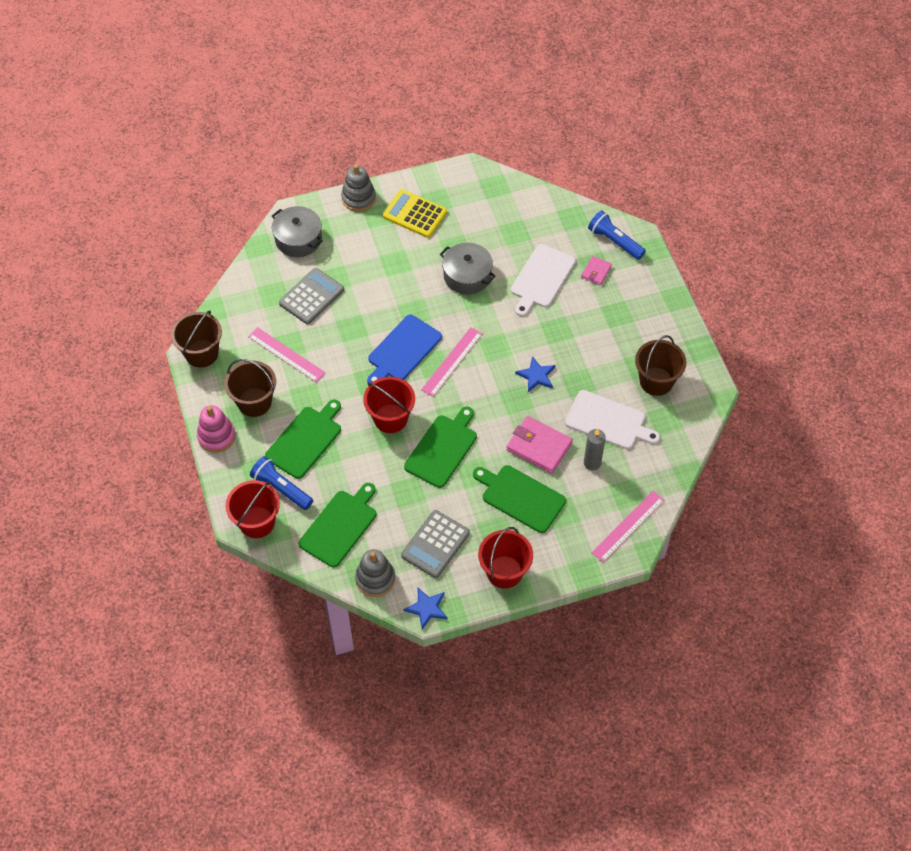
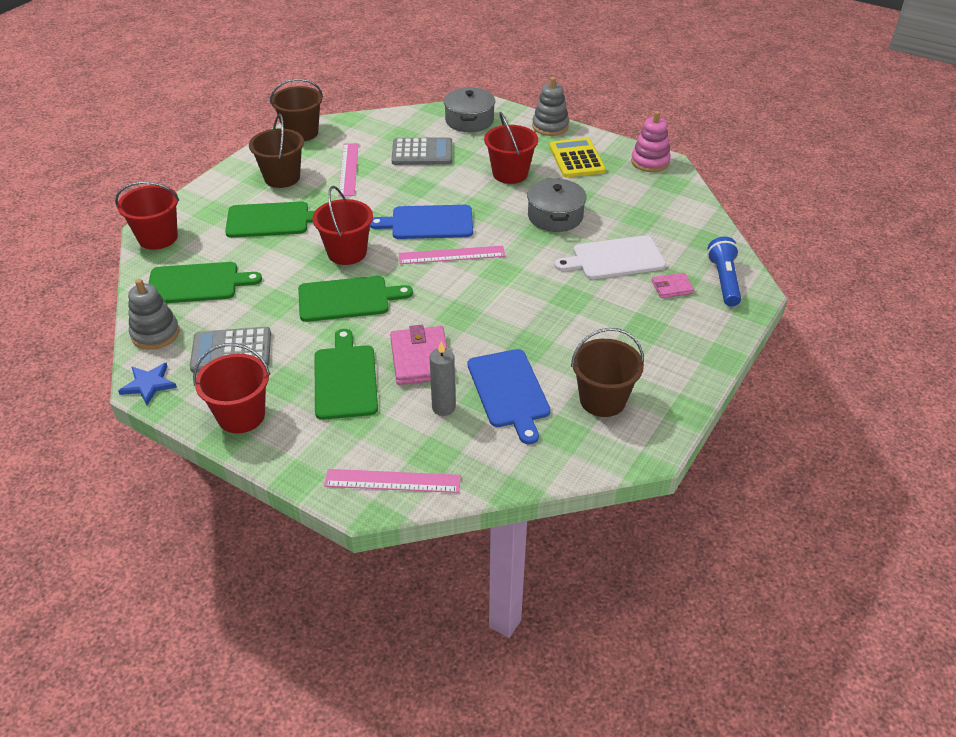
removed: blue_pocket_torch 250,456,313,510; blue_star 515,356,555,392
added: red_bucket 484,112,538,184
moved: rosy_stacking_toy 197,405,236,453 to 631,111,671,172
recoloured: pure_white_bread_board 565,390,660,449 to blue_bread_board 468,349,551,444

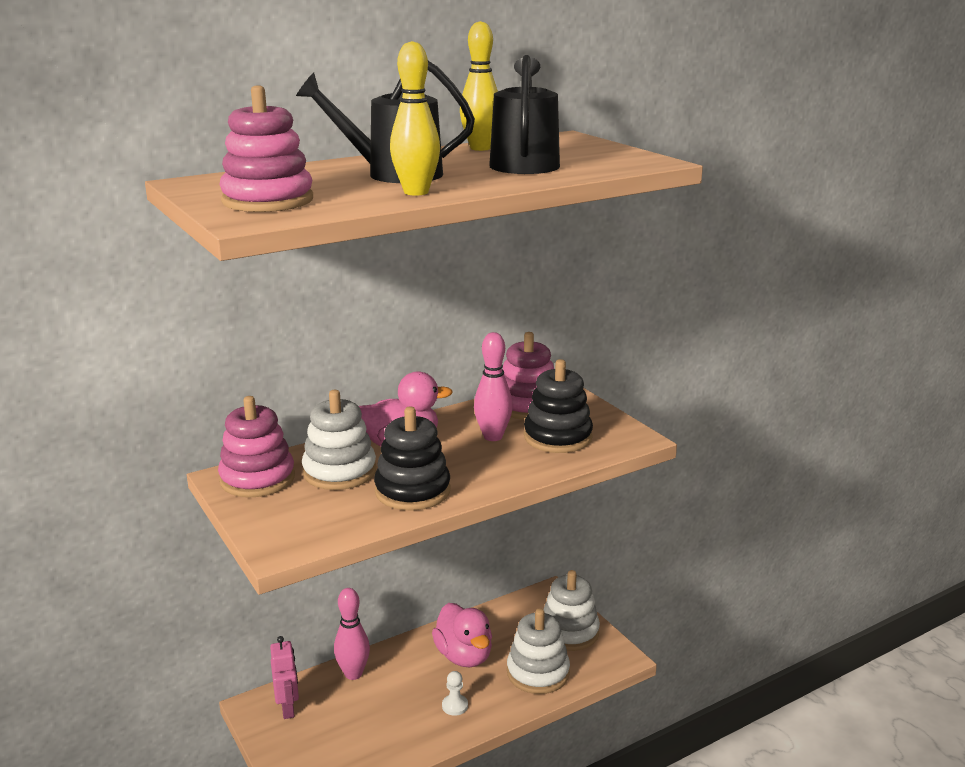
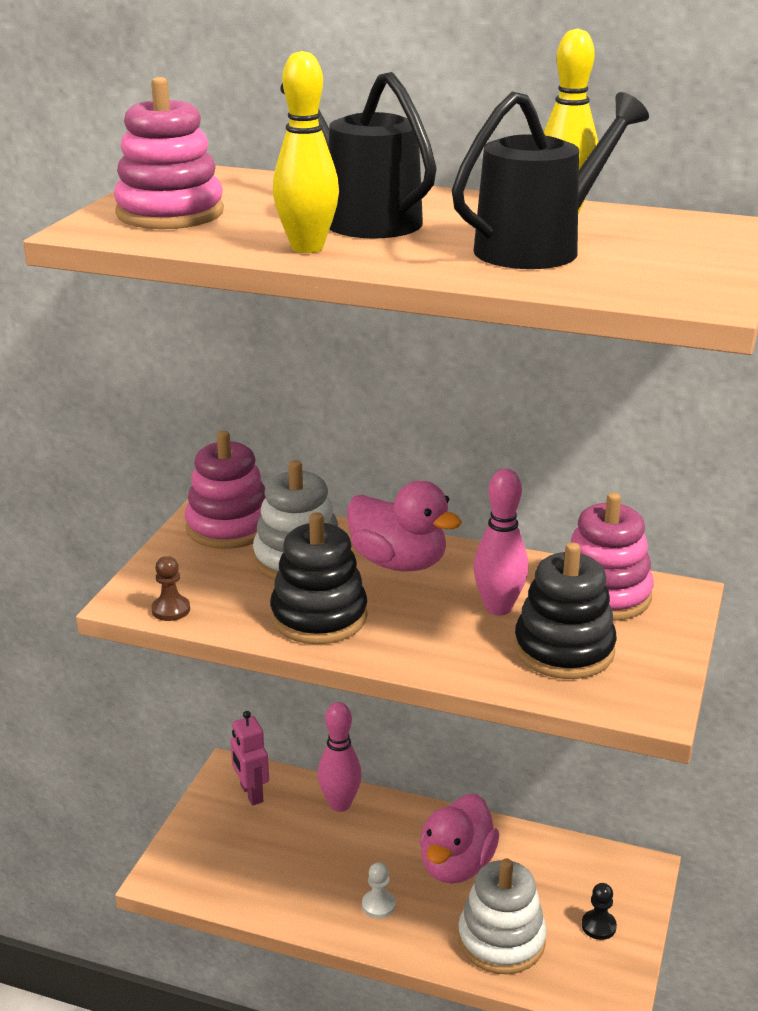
added: dark_brown_game_pawn 151,556,190,621
replaced: pure_white_stacking_toy 544,570,600,651 to black_game_pawn 582,883,617,940
turned: rosy_robot 270,636,299,719 = 230,711,269,806 120 degrees clockwise

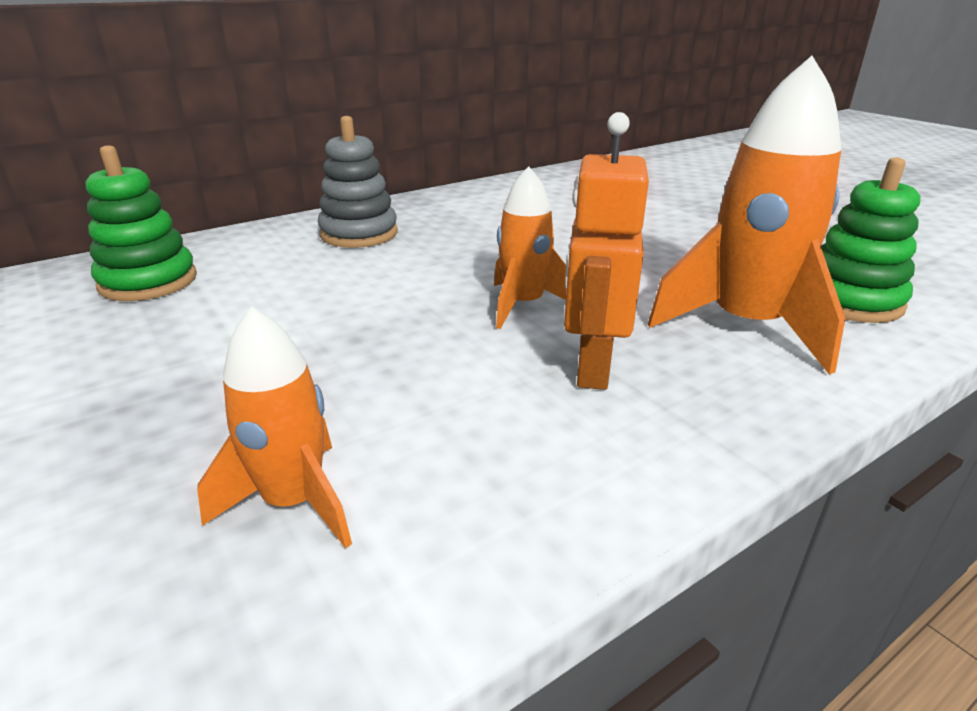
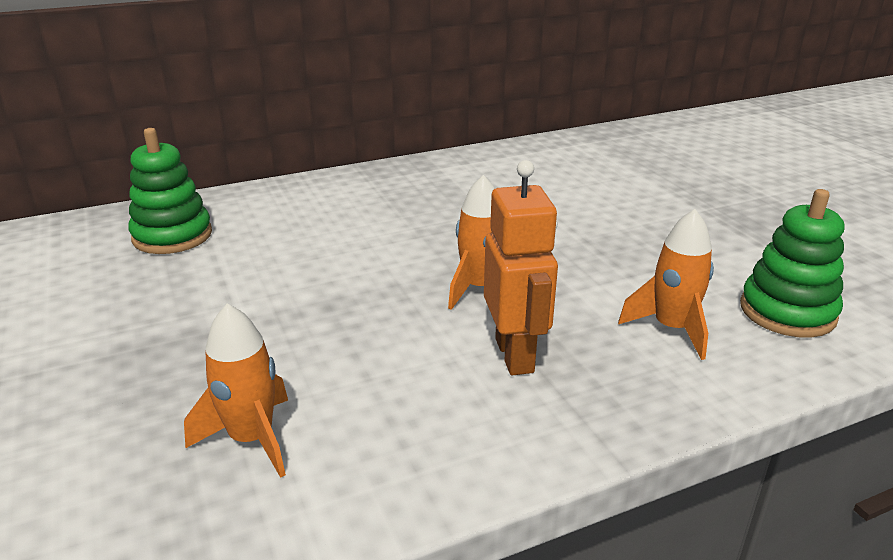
removed: gray_stacking_toy 318,116,398,248
turned: orange_robot 564,112,649,390 = 484,160,558,376 150 degrees clockwise
resized: orange_toy_rocket 648,56,846,375 = 618,209,714,360 x0.60

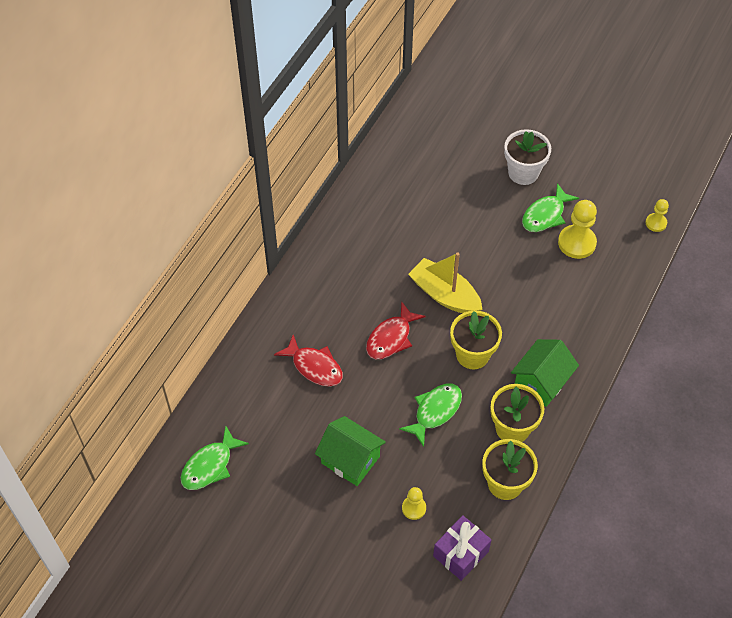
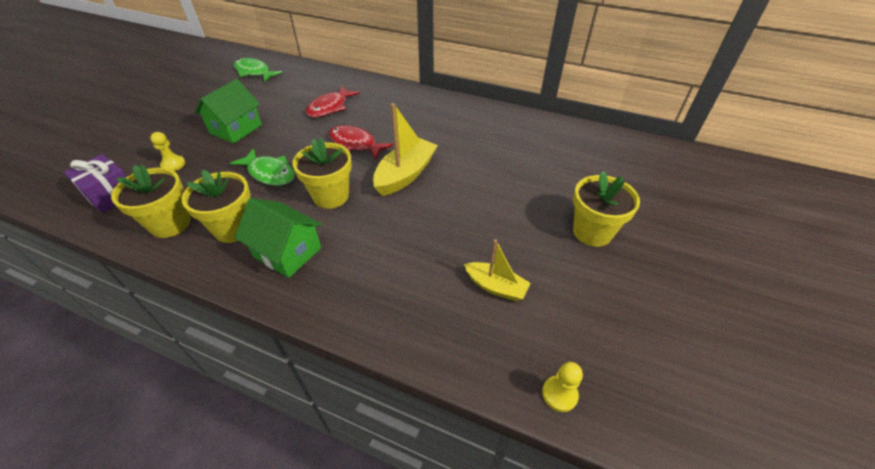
removed: green_fish_figure 522,183,579,232
replaced: yellow_game_pawn 558,200,597,259 to yellow_boat 464,239,531,301
recoloured: pure_white_flower_pot 504,129,551,185 to yellow_flower_pot 573,171,640,247

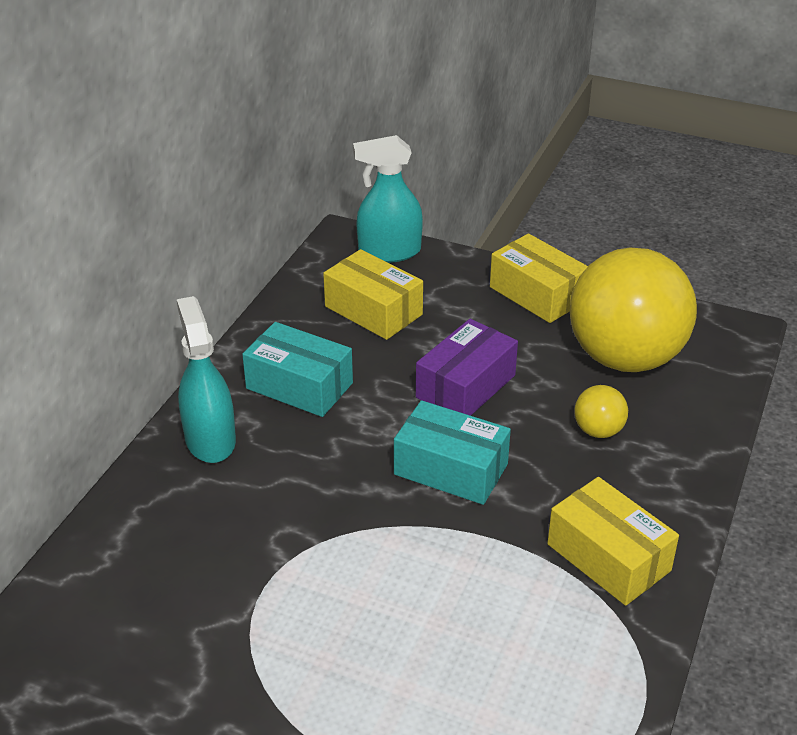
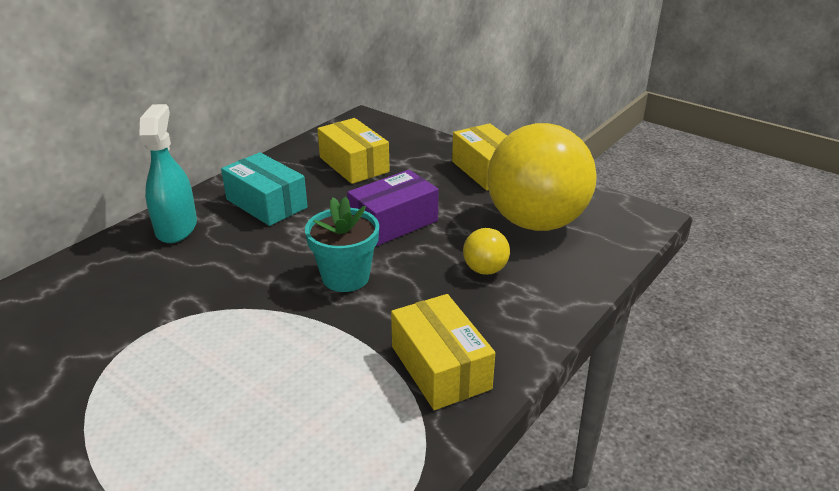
removed: turquoise_spray_cleaner 353,135,423,263
replaced: turquoise_box 394,400,511,505 to turquoise_flower_pot 305,196,379,292

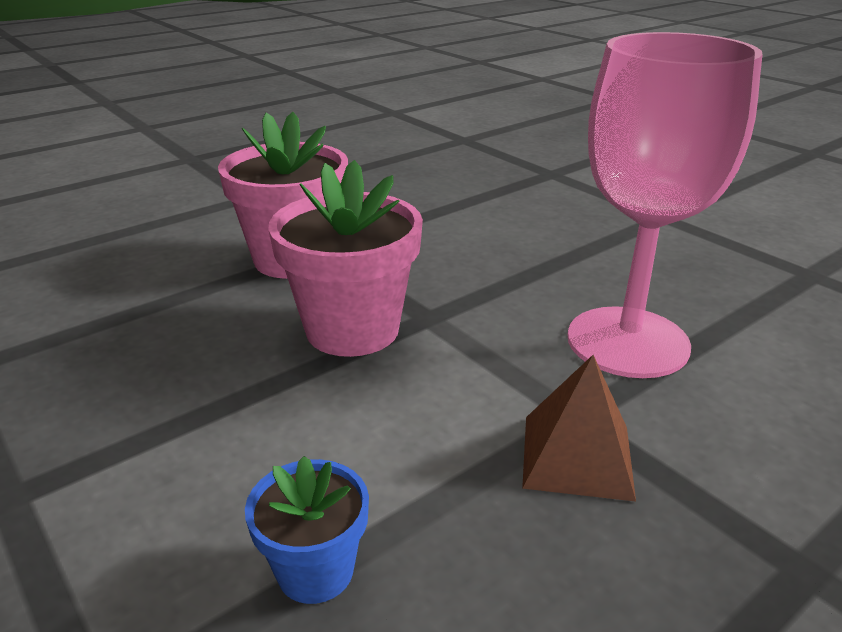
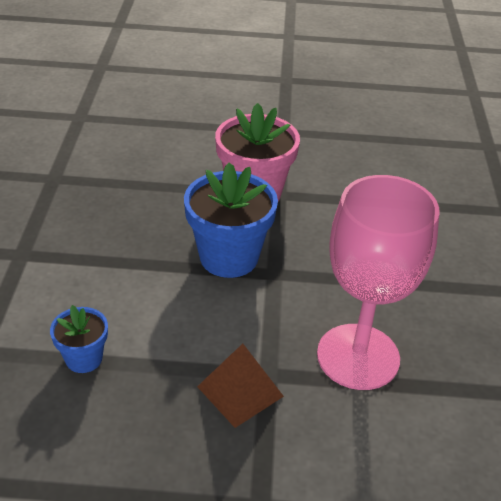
recoloured: rosy_flower_pot 268,160,423,357 to blue_flower_pot 184,163,278,278

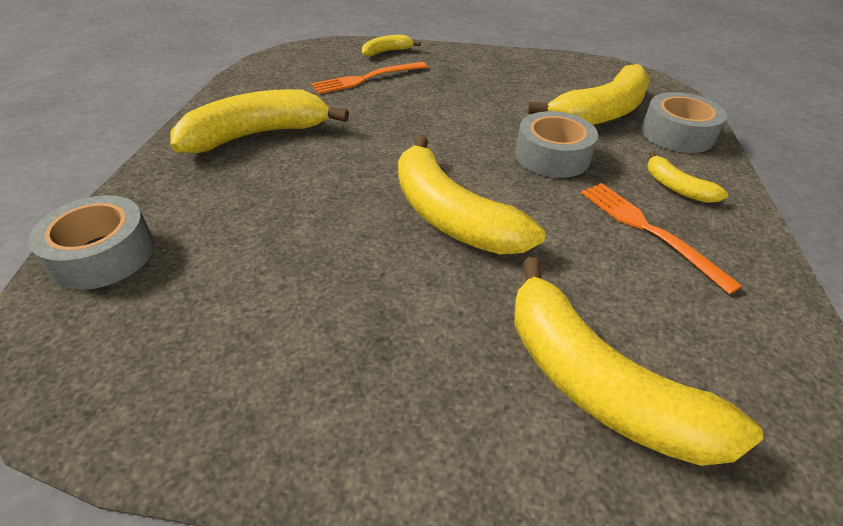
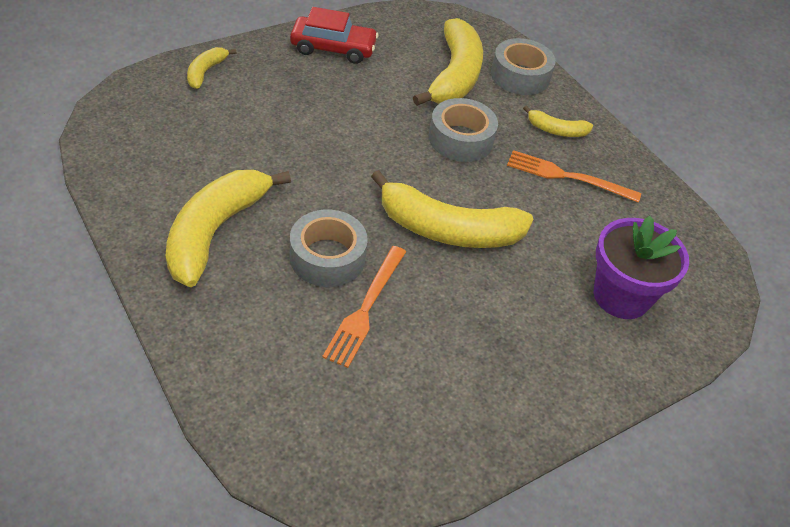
added: red_automobile 290,7,378,64
moved: gray_tape 28,195,154,290 to 290,209,368,287; orange_dinner_fork 312,62,428,94 to 322,246,406,368
replaced: yellow_toy_banana 514,257,763,466 to royal_purple_flower_pot 594,216,689,319

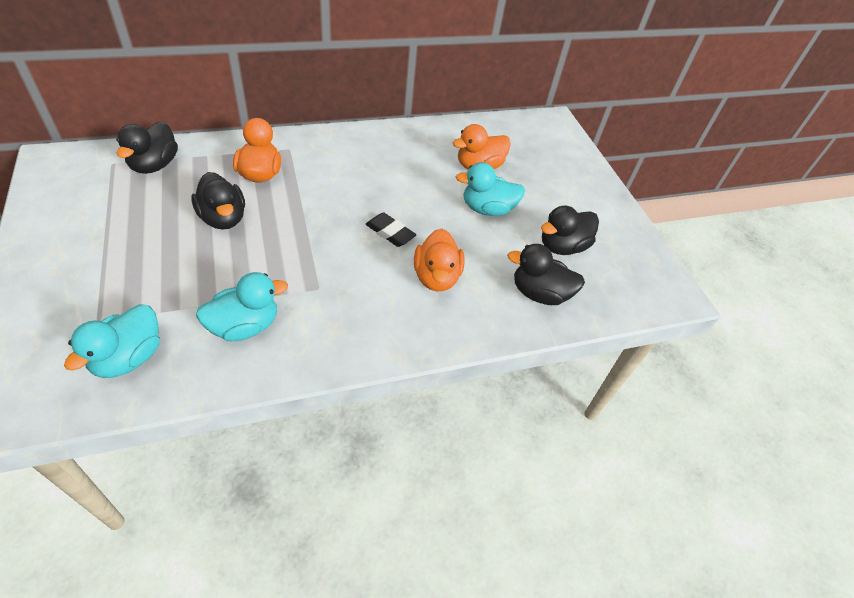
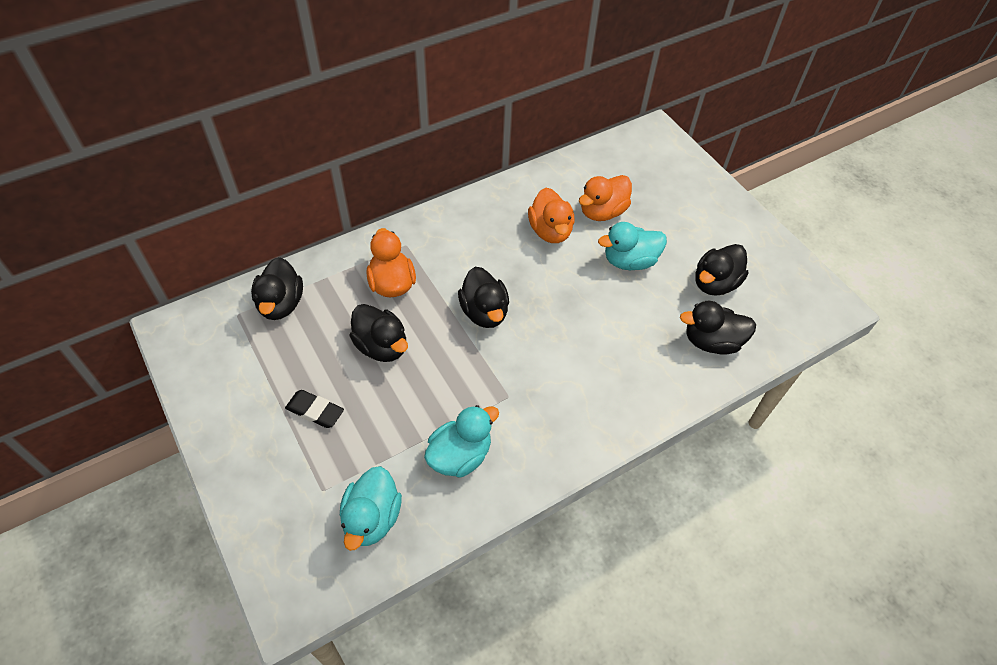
added: black_toy_duck 458,267,509,328
moved: black_pencil_eraser 366,212,416,247 to 285,390,344,428; orange_toy_duck 414,229,465,291 to 528,188,574,243

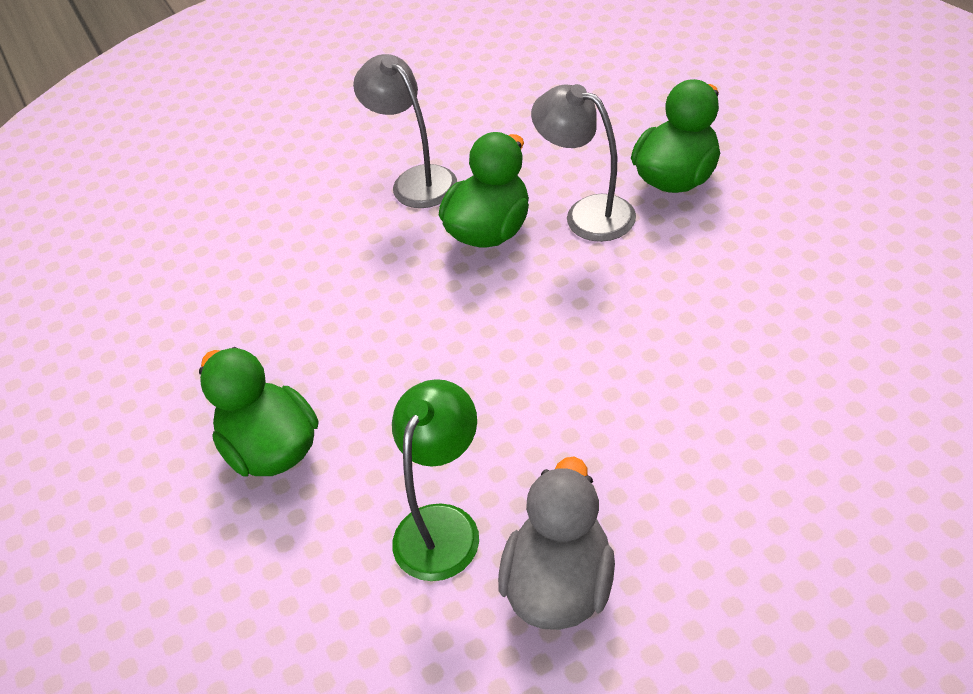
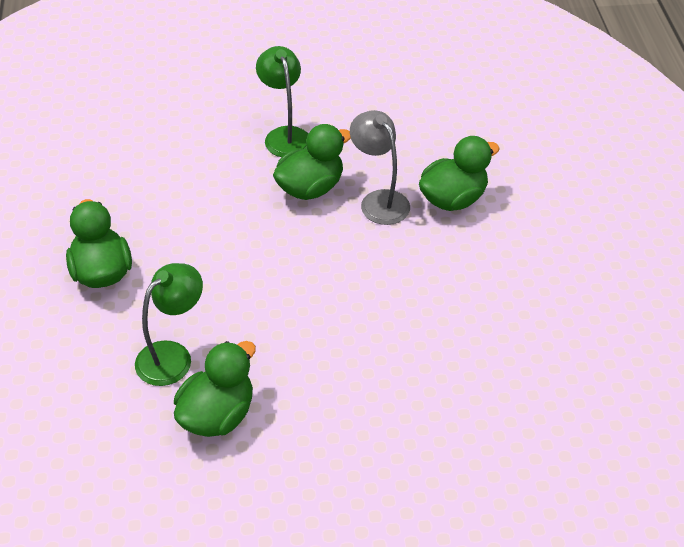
recoloured: gray_desk_lamp 353,54,457,208 to green_desk_lamp 256,46,308,157; gray_toy_duck 498,457,615,630 to green_toy_duck 174,341,256,437

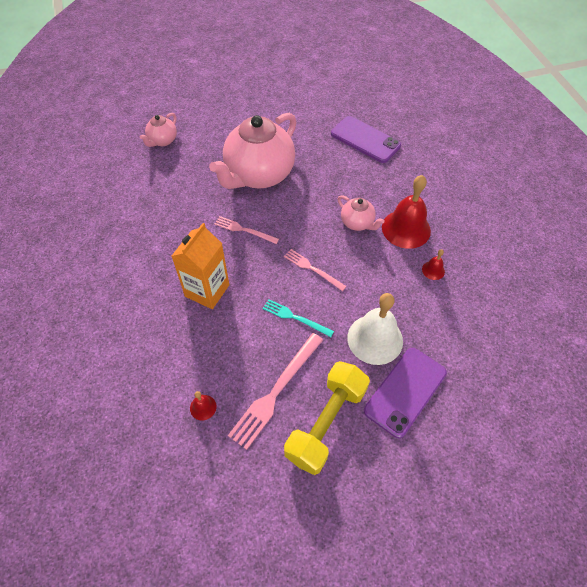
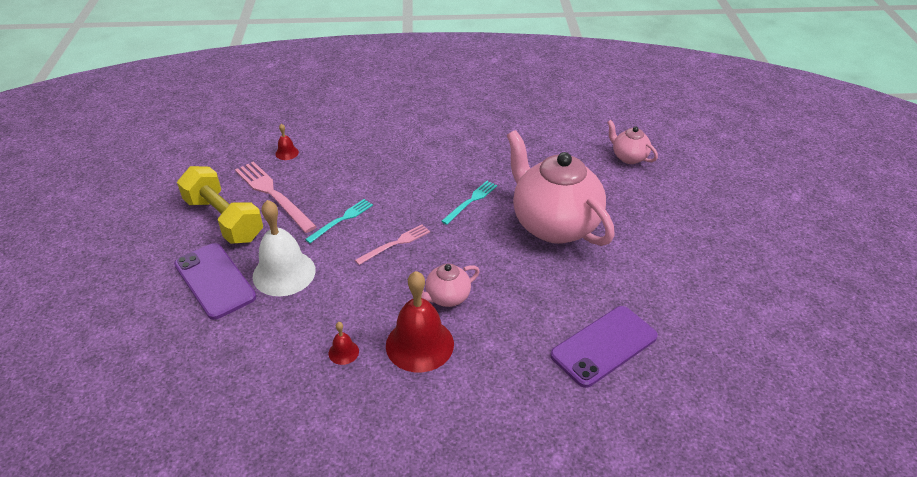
removed: orange_carton 172,223,229,309
recoloured: rosy_dinner_fork 214,216,279,244 to turquoise_dinner_fork 441,181,497,225

